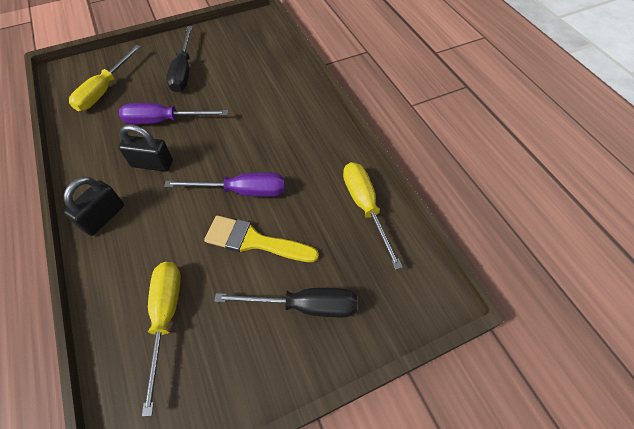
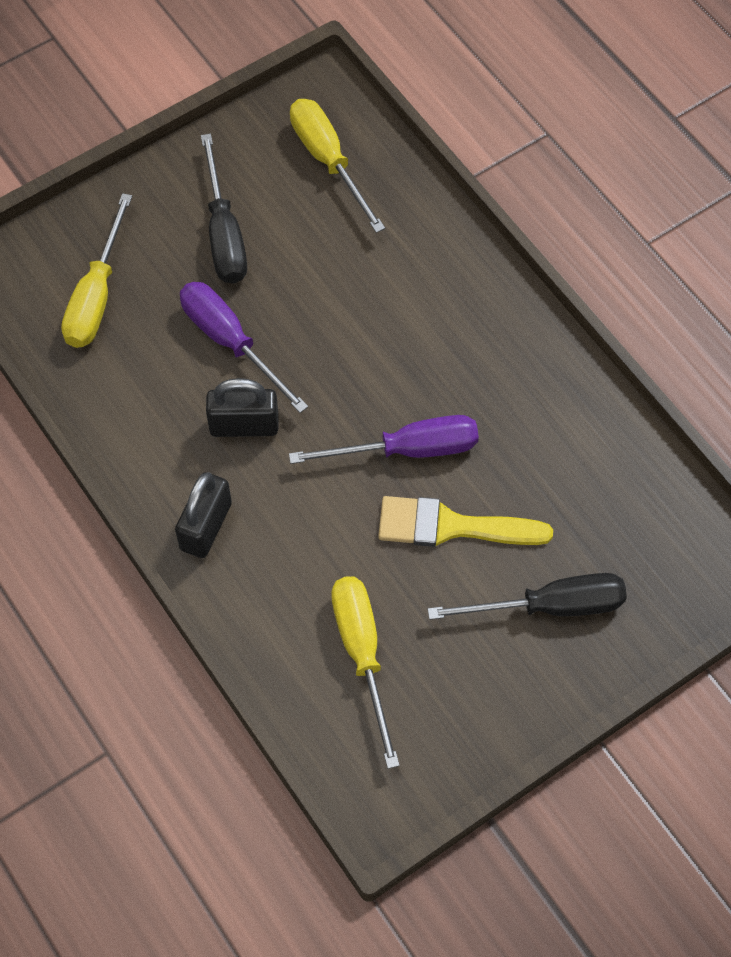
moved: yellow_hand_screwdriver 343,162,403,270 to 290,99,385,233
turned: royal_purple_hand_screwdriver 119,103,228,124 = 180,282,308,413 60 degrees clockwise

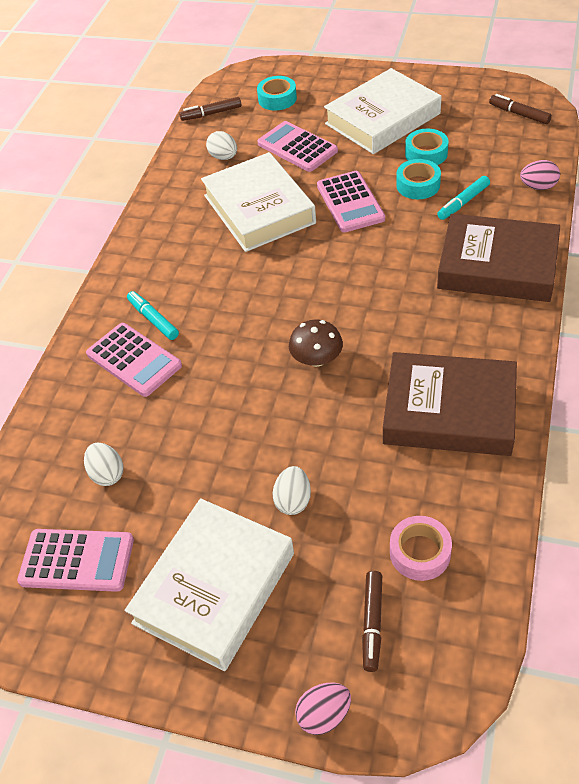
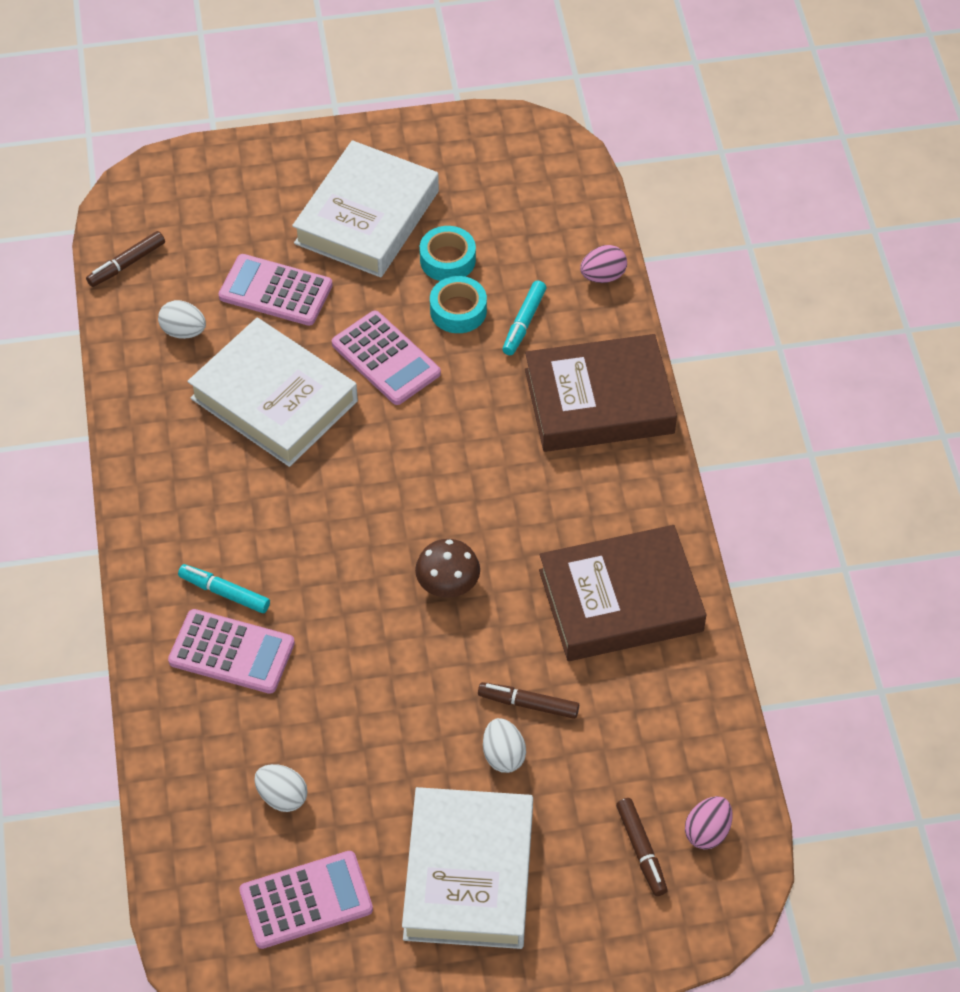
removed: turquoise_tape 257,76,297,111; rosy_tape 390,516,452,581
moved: rosy_egg 295,683,351,735 to 685,796,732,849; dark_brown_marker 489,94,552,124 to 478,682,579,719

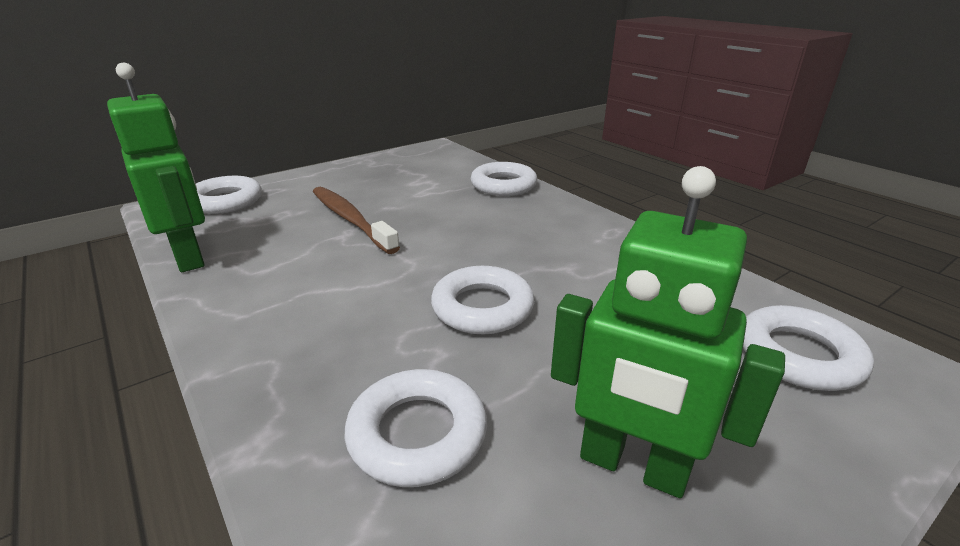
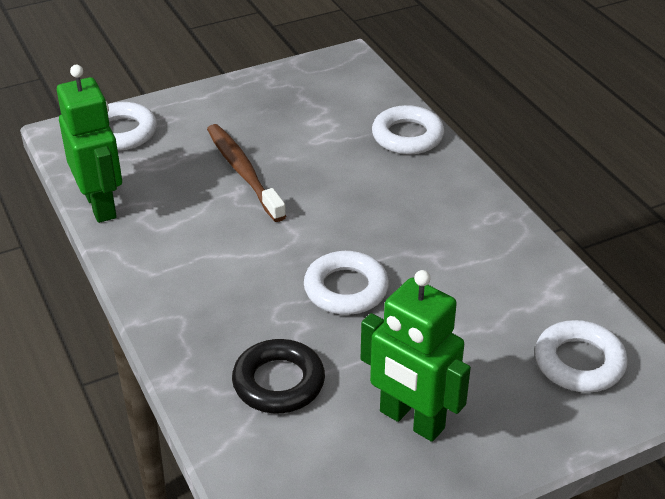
recoloured: pure_white_hoop 345,369,487,487 to black_hoop 232,339,325,414

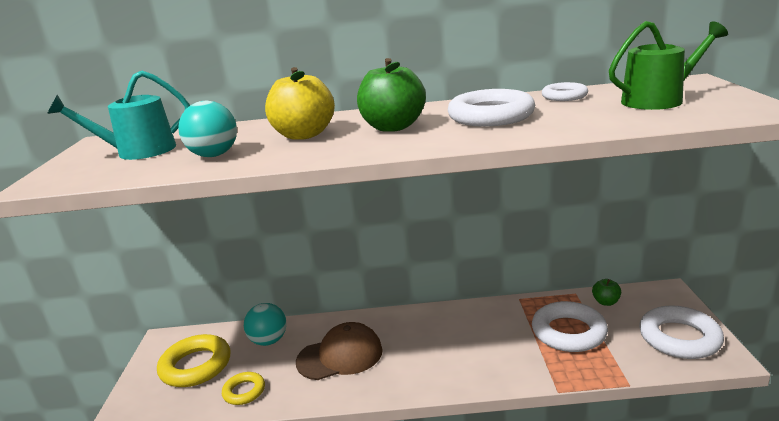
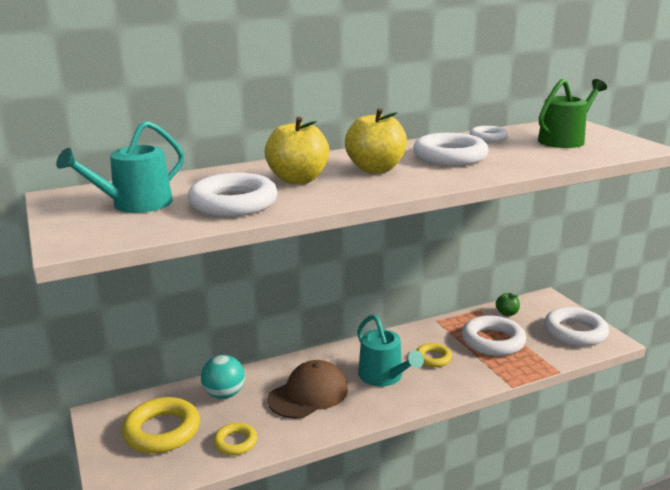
added: turquoise_sprinkling_can 357,315,424,386; yellow_hoop 416,343,452,367
replaced: turquoise_play_ball 178,101,237,157 to pure_white_hoop 188,173,278,217
recoloured: green_apple 357,58,426,132 to yellow_apple 345,108,407,173

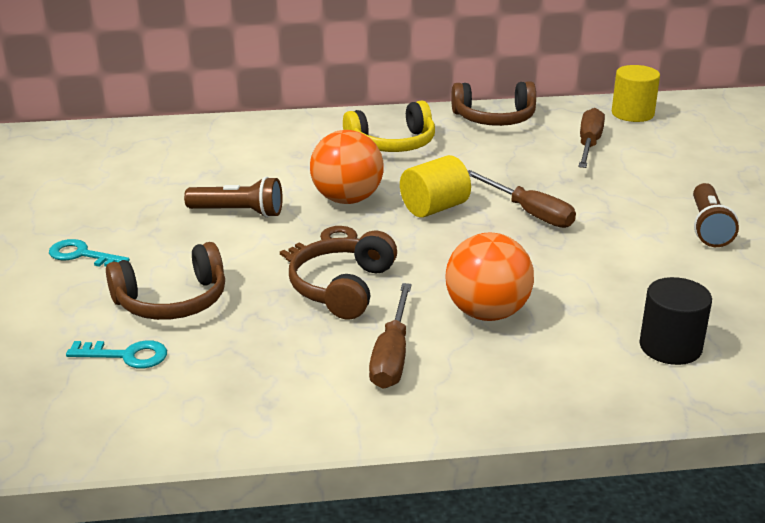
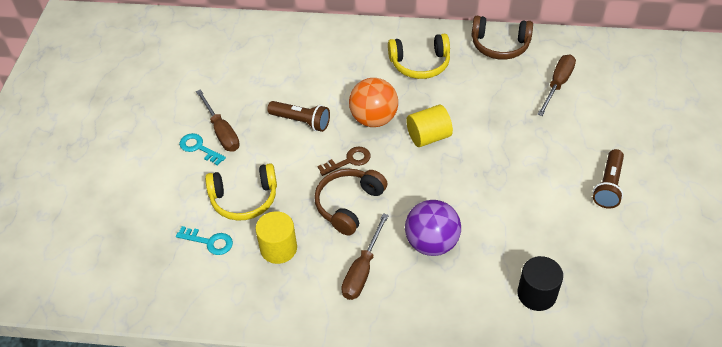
moved: dark_brown_hand_screwdriver 468,170,576,228 to 196,89,240,152; yellow_solid_cylinder 612,65,660,122 to 255,211,297,264
recoloured: dark_brown_headphones 106,242,225,320 to yellow_headphones 205,163,277,221; orange_play_ball 445,233,534,321 to royal_purple_play_ball 405,200,461,256

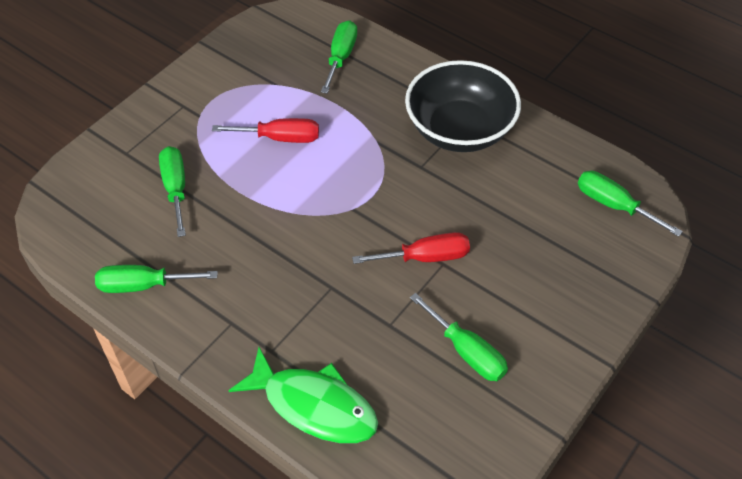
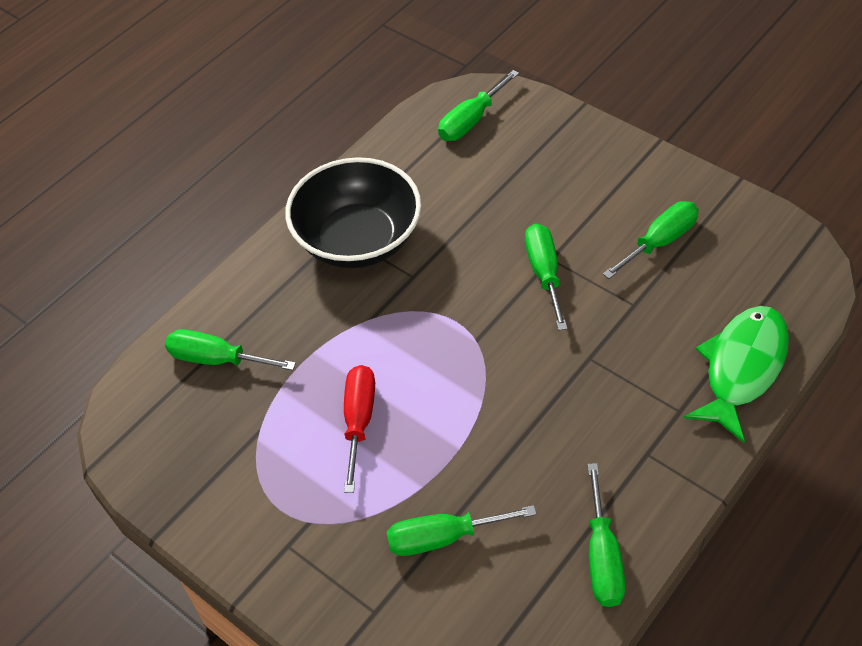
recoloured: red_hand_screwdriver 352,232,470,264 to green_hand_screwdriver 525,224,568,330

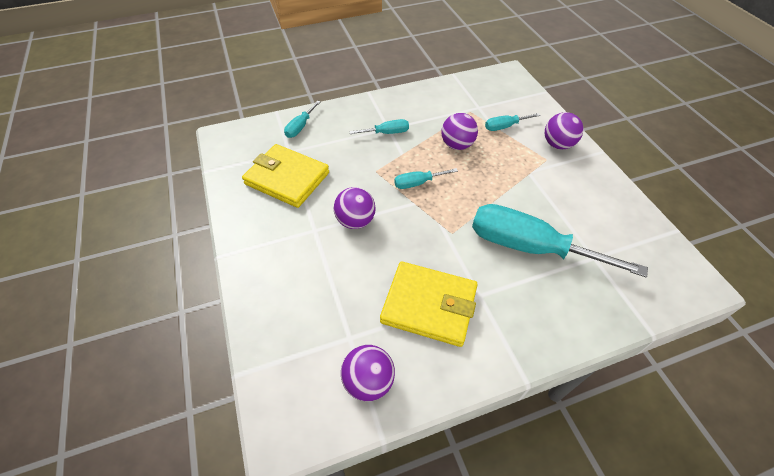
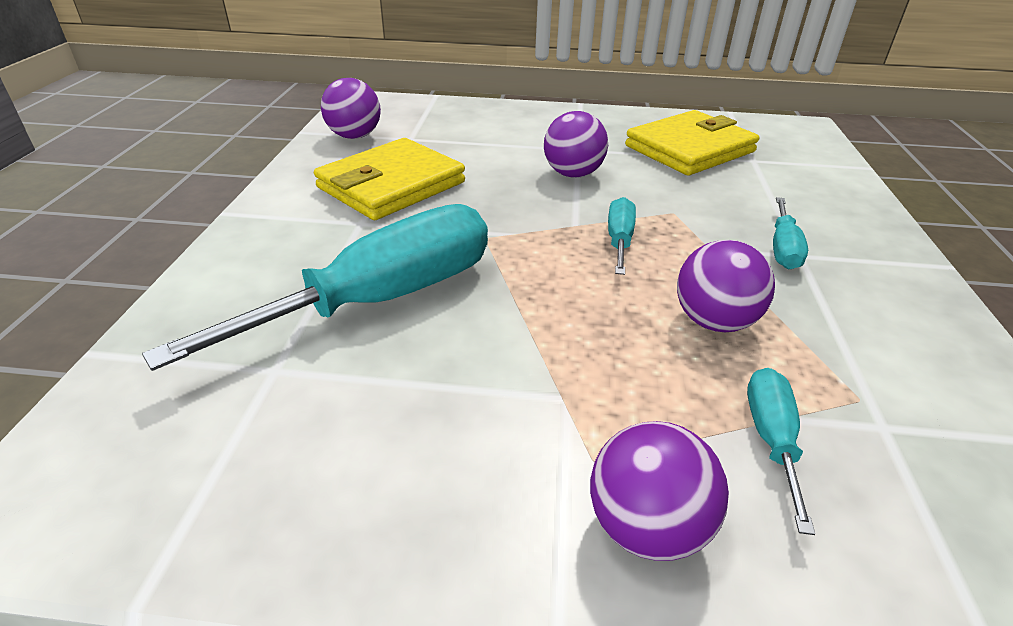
removed: turquoise_hand_screwdriver 284,101,321,138

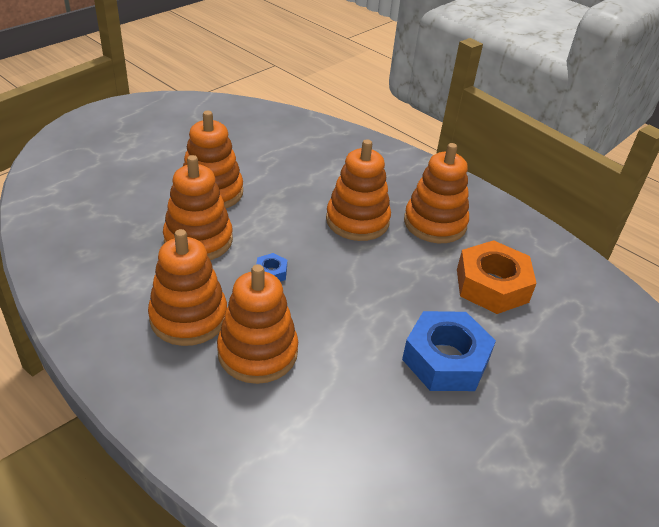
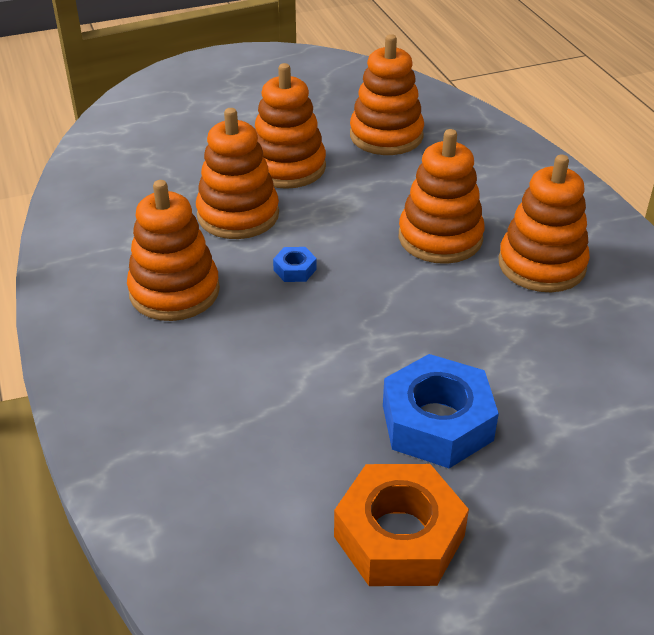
moved: orange_stacking_toy 217,264,298,384 to 350,34,424,155; orange_nut 457,240,537,314 to 334,464,469,586

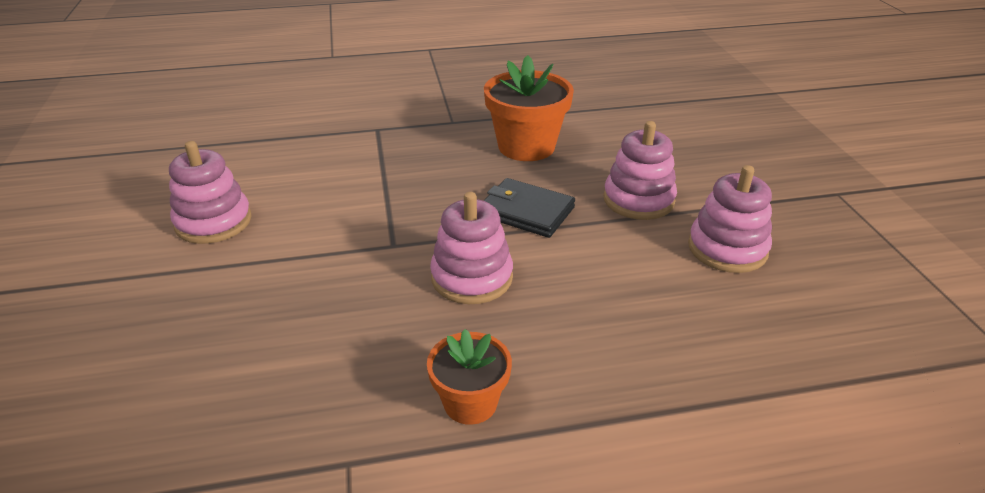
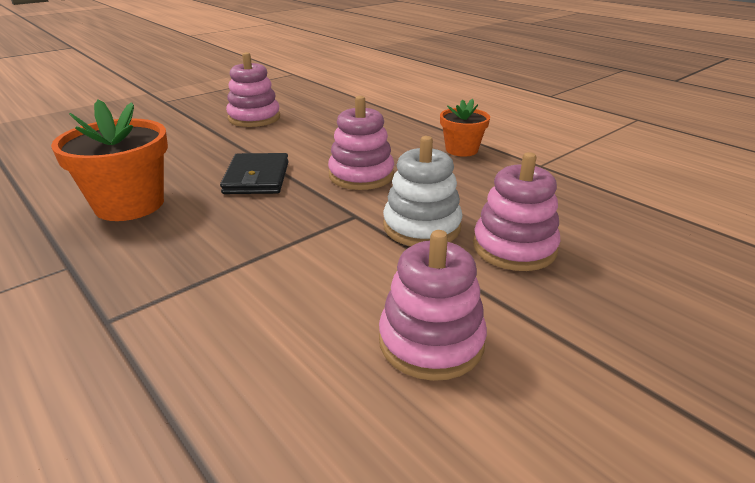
added: pure_white_stacking_toy 383,136,462,246
moved: rosy_stacking_toy 604,121,677,220 to 473,152,560,271

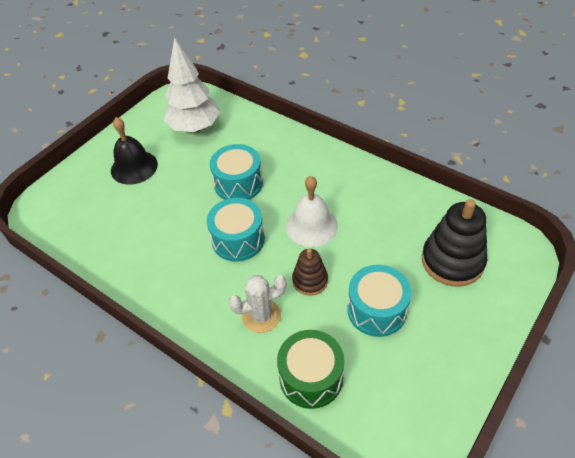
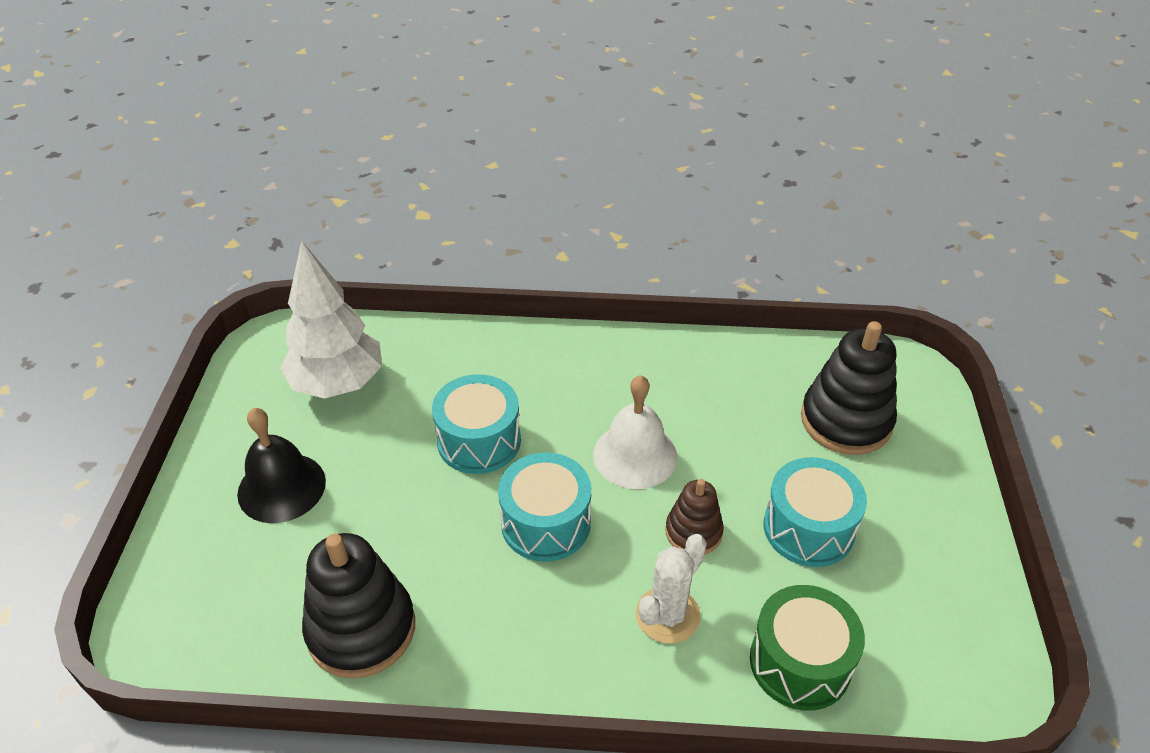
added: black_stacking_toy 302,533,415,678

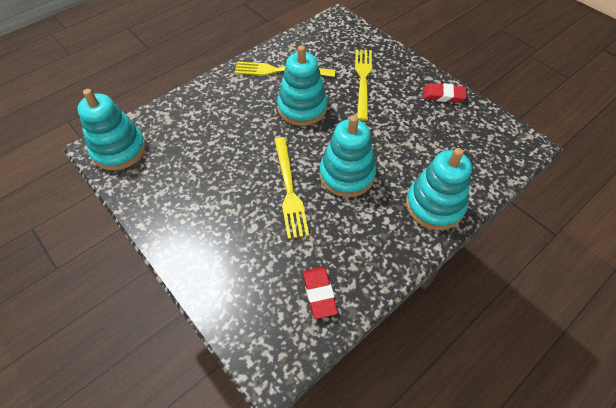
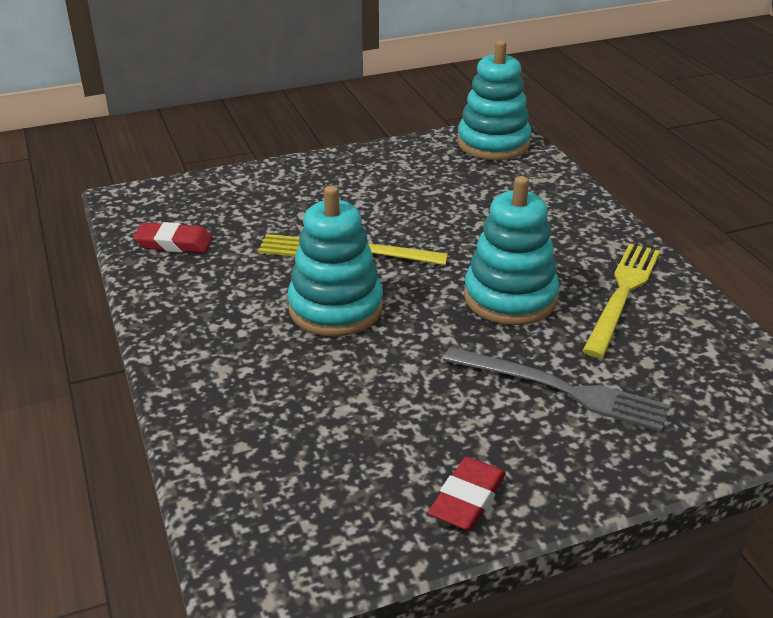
removed: turquoise_stacking_toy 406,148,472,230
recoloured: yellow_dinner_fork 355,49,372,121 to gray_dinner_fork 443,347,670,432

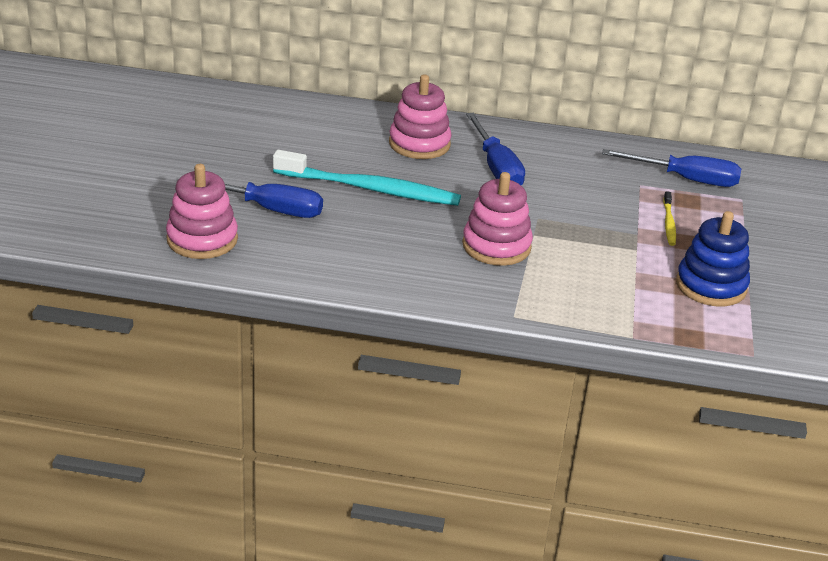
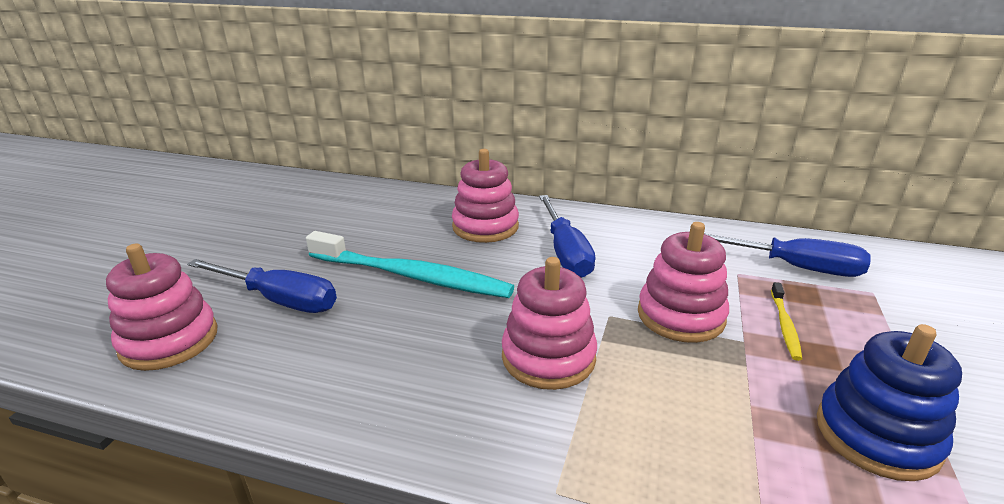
added: rosy_stacking_toy 638,222,729,343

